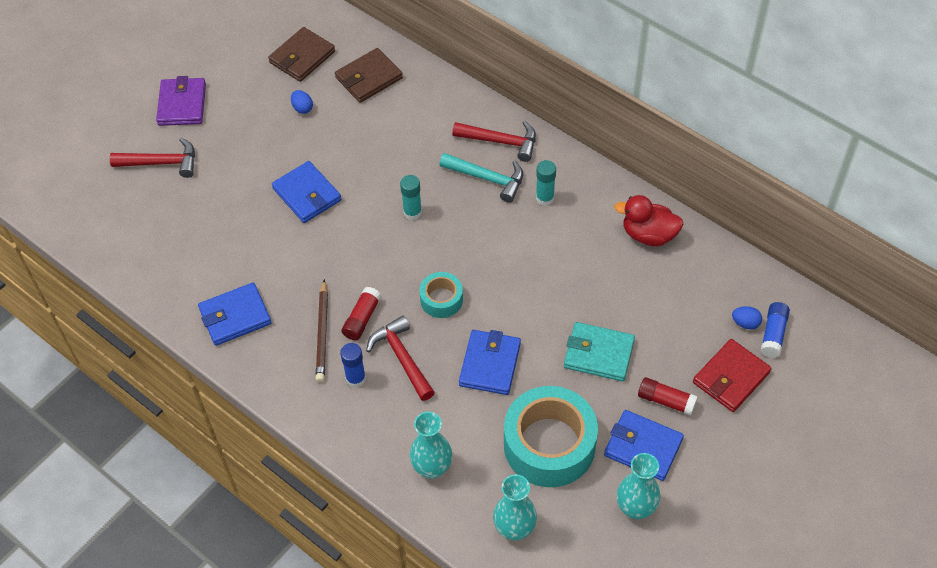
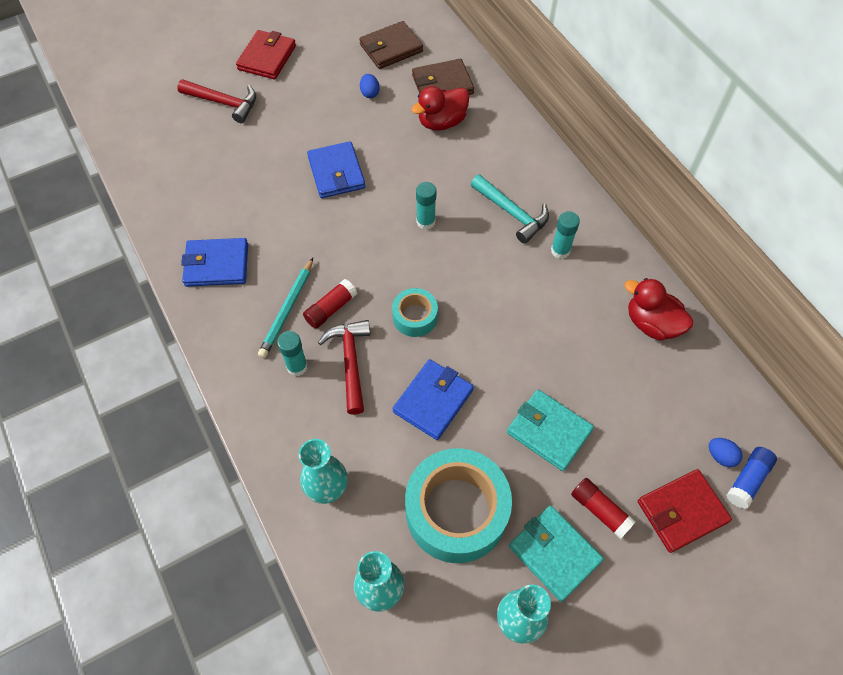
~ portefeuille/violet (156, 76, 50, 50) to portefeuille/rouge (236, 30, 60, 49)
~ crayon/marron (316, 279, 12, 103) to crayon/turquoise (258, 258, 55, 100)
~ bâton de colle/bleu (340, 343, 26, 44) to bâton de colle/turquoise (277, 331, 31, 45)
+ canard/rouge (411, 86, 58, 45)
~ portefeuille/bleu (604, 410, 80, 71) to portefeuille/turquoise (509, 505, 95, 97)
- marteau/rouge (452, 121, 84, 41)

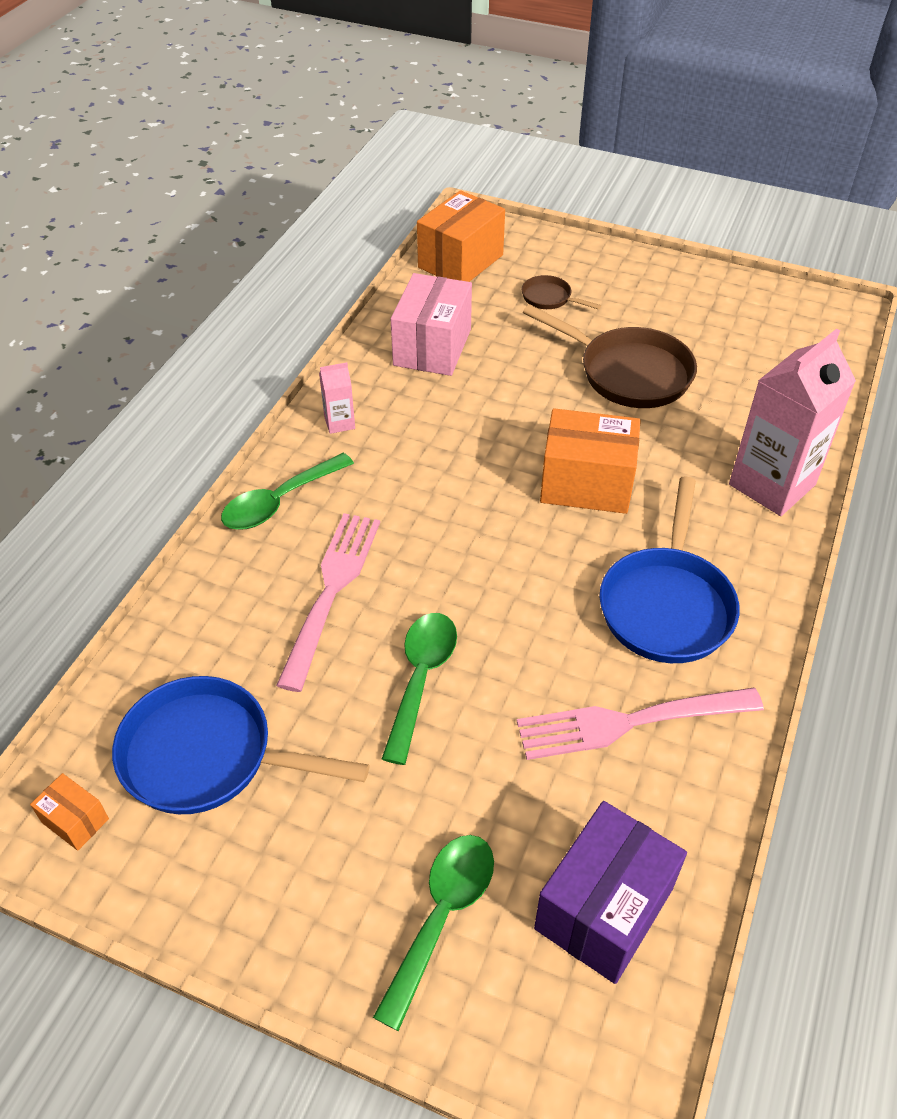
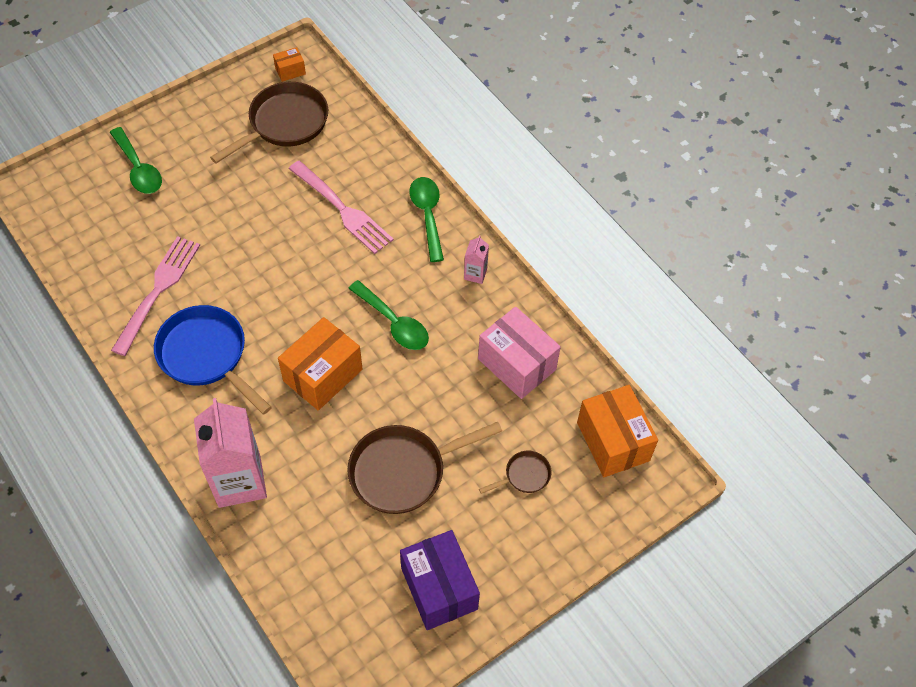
~ poêle/bleu (112, 676, 257, 138) to poêle/marron (210, 82, 118, 81)
~ cuillère/vert (382, 613, 75, 152) to (348, 280, 81, 70)
~ boîte/violet (534, 801, 153, 183) to (400, 530, 80, 100)

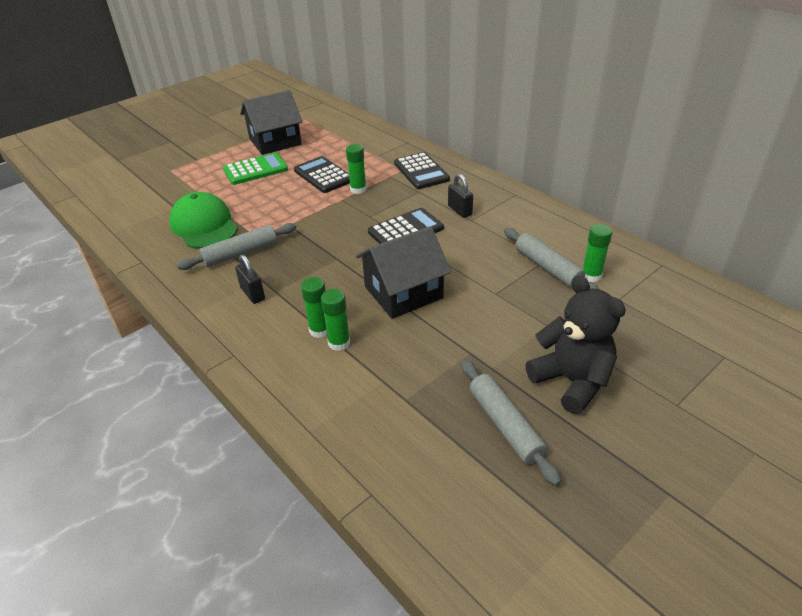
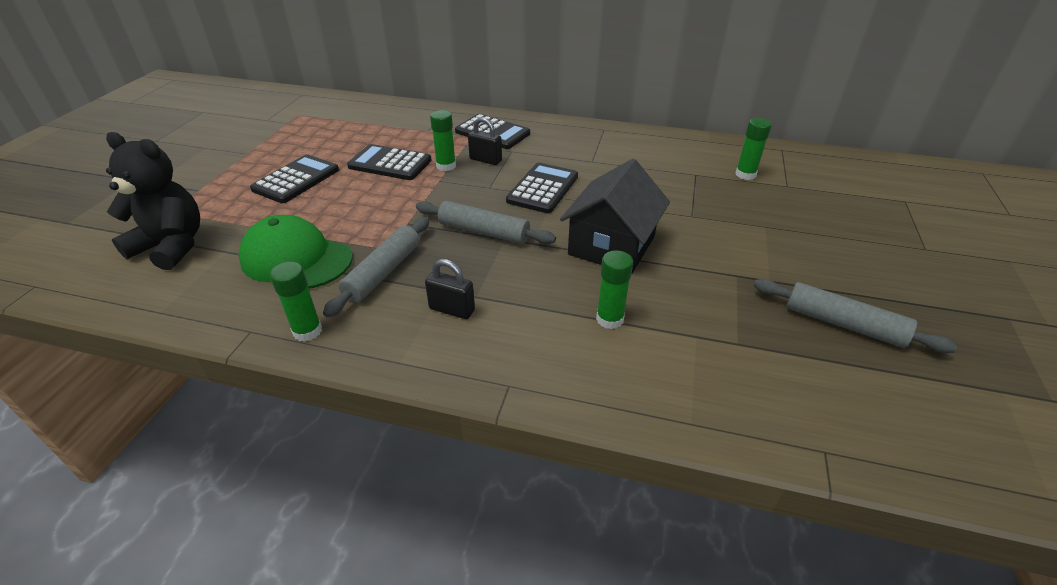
~ ours en peluche/noir (526, 275, 100, 139) to (106, 132, 94, 138)
~ calculatrice/vert (223, 153, 65, 32) to calculatrice/noir (250, 154, 89, 49)
~ bâton de colle/vert (301, 277, 26, 61) to (270, 262, 52, 80)
~ rouleau à pâtisserie/gris (504, 228, 96, 62) to (416, 201, 140, 43)
~ cadenas/noir (448, 174, 25, 44) to (468, 117, 34, 48)
- maison/noir (240, 90, 63, 65)

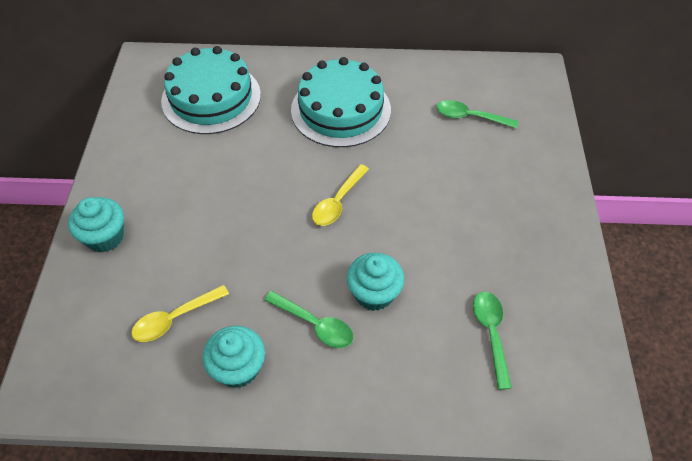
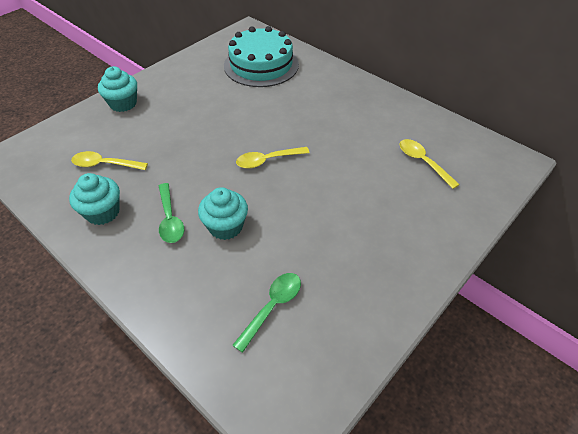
~ cuillère/vert (437, 100, 81, 29) to cuillère/jaune (400, 139, 60, 50)
- gâteau/turquoise (291, 57, 100, 90)

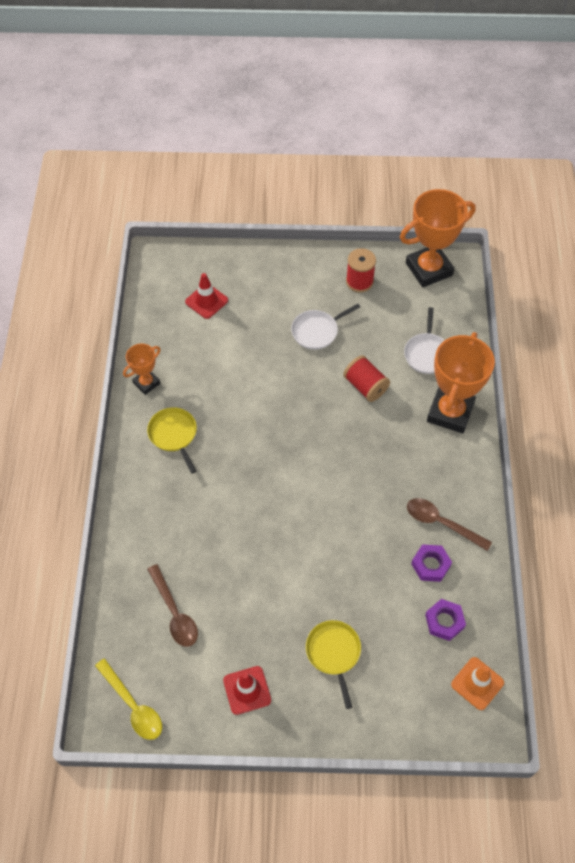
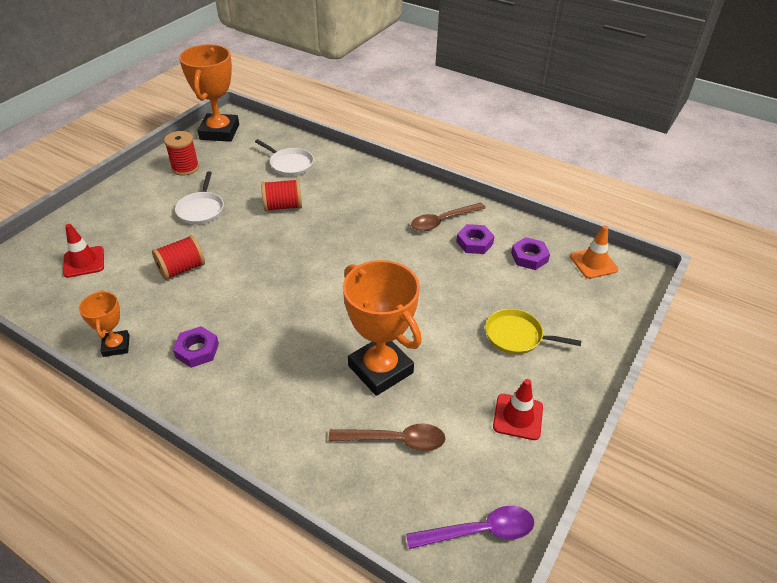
+ bobine/rouge (152, 235, 53, 45)
~ poêle/jaune (147, 407, 50, 67) to écrou/violet (173, 326, 46, 42)
~ trophée/orange (427, 332, 68, 101) to (343, 260, 79, 136)
~ cuillère/jaune (95, 658, 67, 82) to cuillère/violet (406, 506, 128, 43)

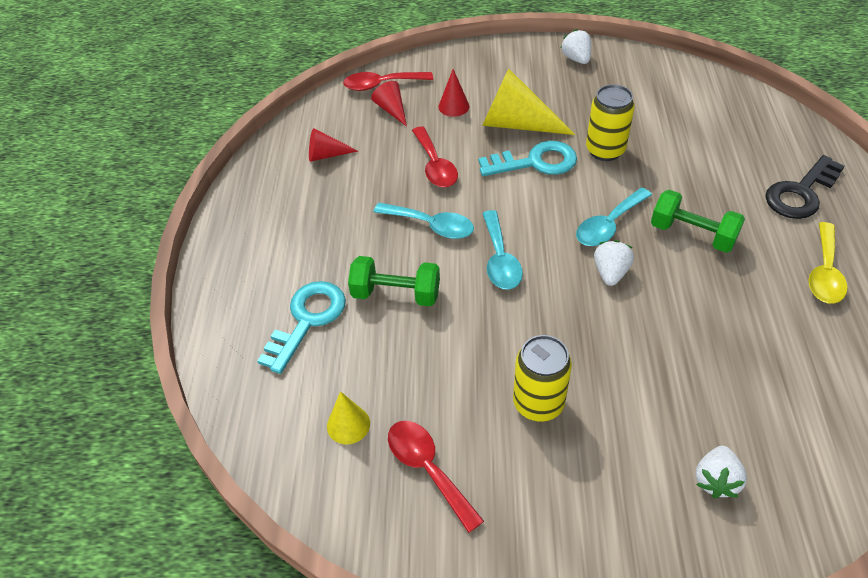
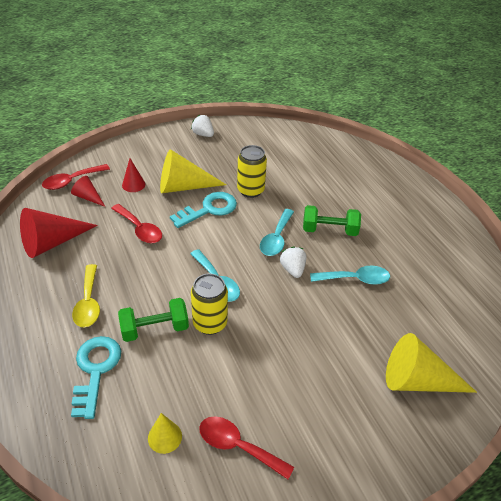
~ cône/rouge (309, 128, 49, 34) = (20, 208, 78, 50) x1.88
~ cuillère/jaune (809, 222, 39, 82) to (72, 264, 28, 63)
~ canette/jaune (513, 335, 59, 87) to (191, 274, 37, 61)
~ cuillère/turquoise (373, 203, 101, 36) to (310, 266, 80, 19)
~ fraise/blanc (695, 446, 52, 52) to cône/jaune (386, 333, 91, 60)
- clé/noir (765, 155, 80, 64)

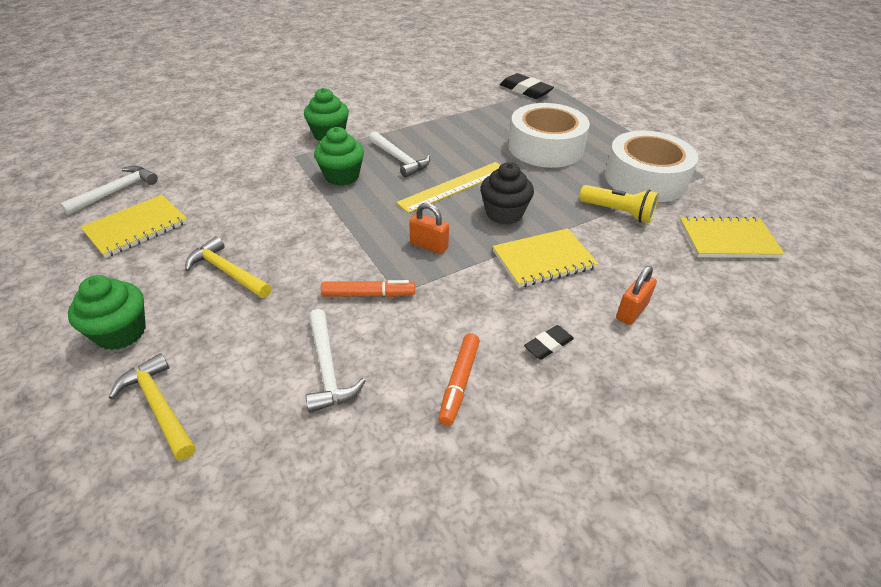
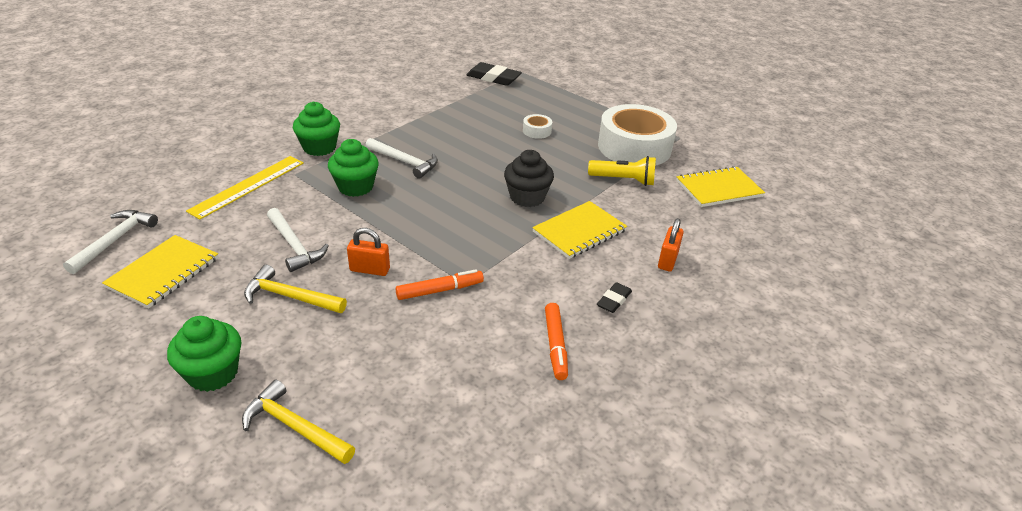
~ règle/jaune (396, 162, 104, 51) to (186, 156, 118, 64)
~ marteau/blanc (306, 309, 60, 104) to (267, 208, 62, 64)
~ cadenas/orange (409, 203, 40, 51) to (347, 228, 43, 48)
~ ruban adhésif/blanc (509, 103, 81, 65) = (523, 114, 29, 25) x0.40

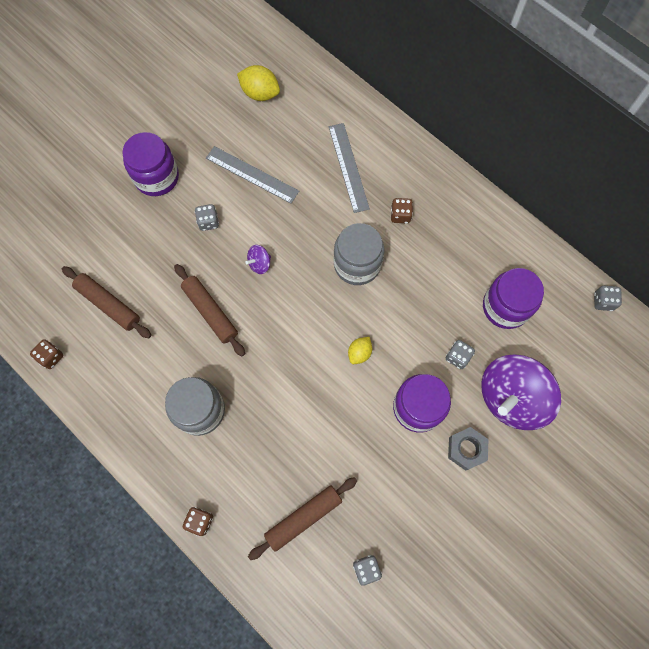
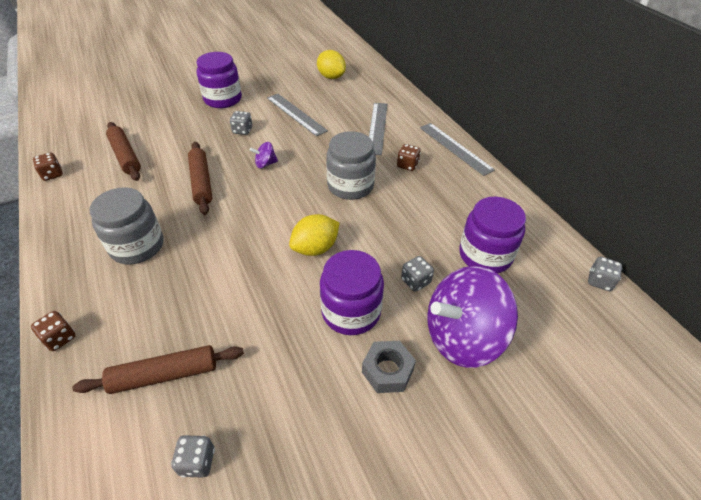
~ citron/jaune (348, 337, 24, 27) = (289, 214, 50, 42) x1.62
+ règle/gris (420, 123, 75, 53)

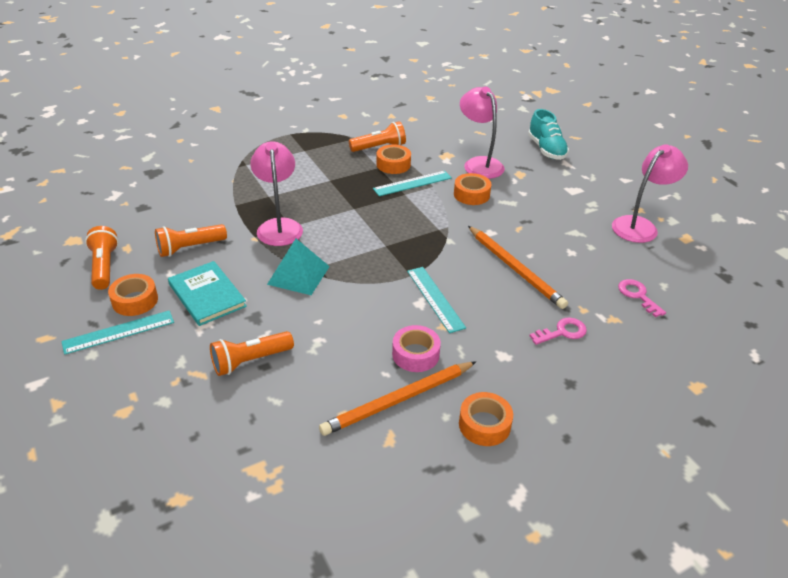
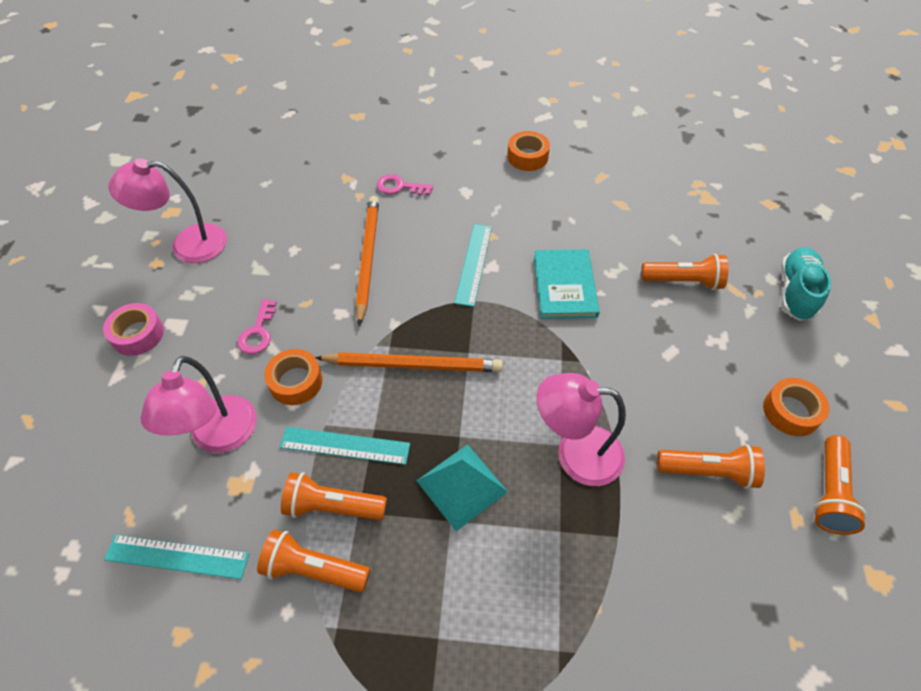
~ ruban adhésif/rose (392, 325, 49, 47) to (103, 303, 61, 53)
~ règle/turquoise (61, 310, 113, 45) to (104, 535, 146, 44)
~ clé/rose (618, 279, 48, 38) to (237, 299, 40, 55)
~ ruban adhésif/orange (376, 145, 35, 29) to lampe de poche/orange (281, 472, 106, 48)
~ crayon/orange (319, 361, 158, 75) to (315, 352, 188, 20)
~ pyramide/turquoise (267, 239, 63, 56) to (417, 444, 91, 87)
~ livre/turquoise (168, 261, 79, 65) to (534, 249, 66, 70)
~ lampe/rose (250, 141, 53, 105) = (537, 373, 89, 113) 75 degrees clockwise
~ chaussure/turquoise (528, 109, 41, 51) to (781, 247, 50, 74)

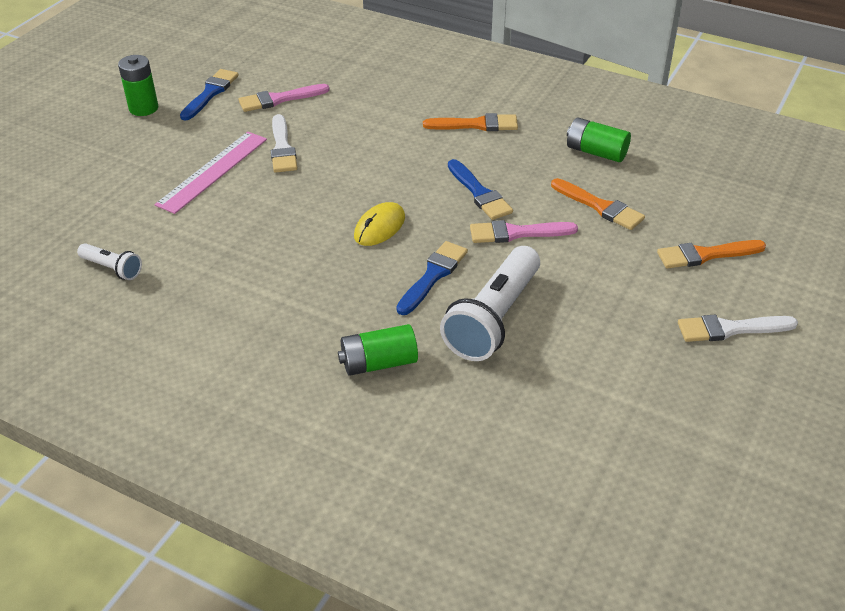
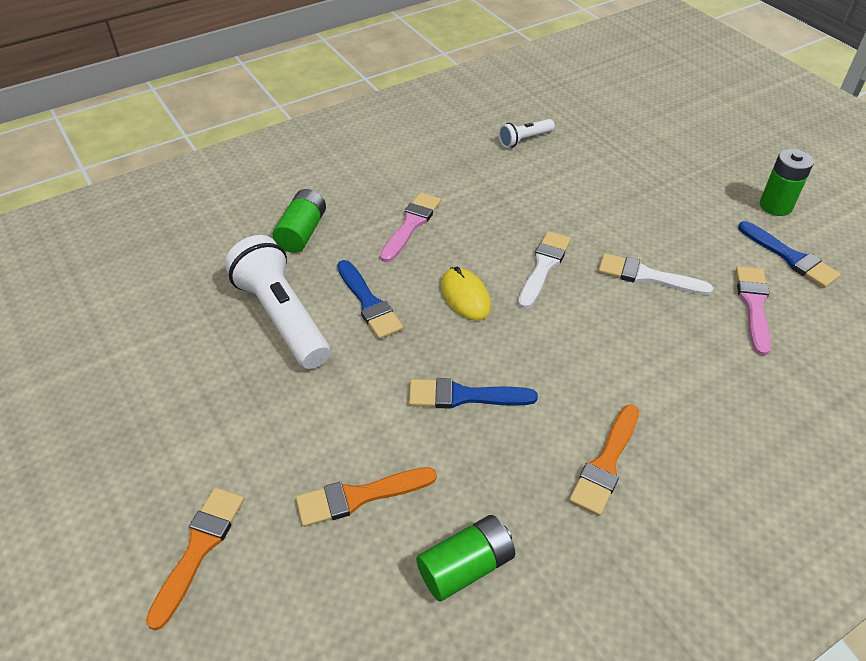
~ pinceau/rose (470, 220, 108, 23) to (380, 192, 61, 70)
~ pinceau/blanc (678, 315, 120, 27) to (518, 231, 53, 78)
- règle/rose (155, 132, 112, 82)

